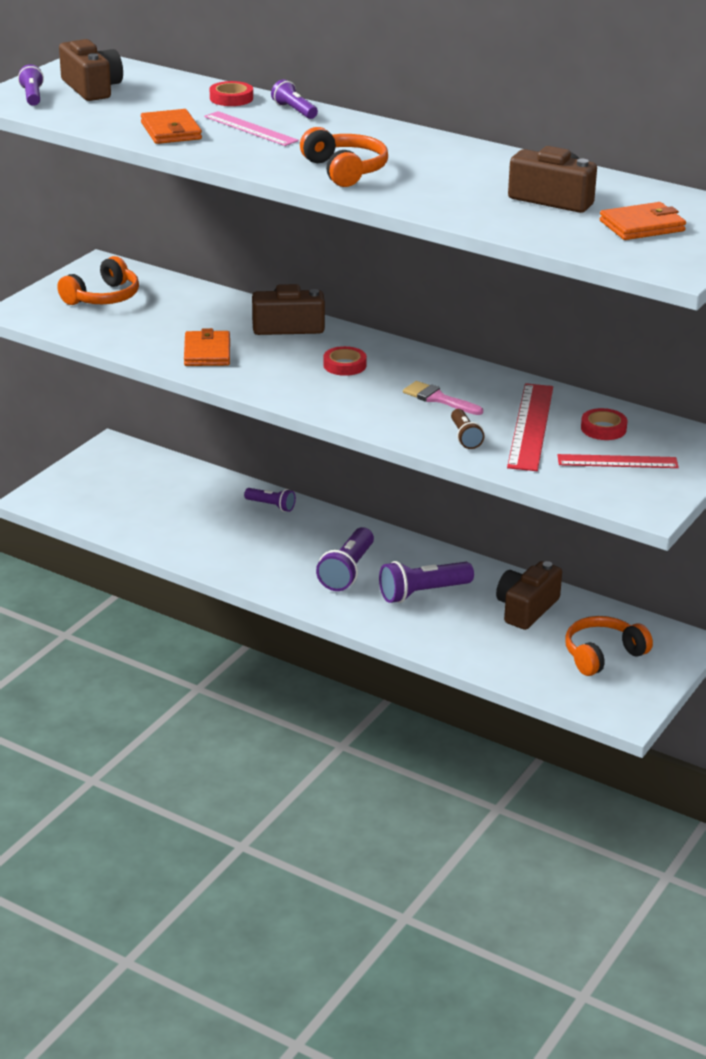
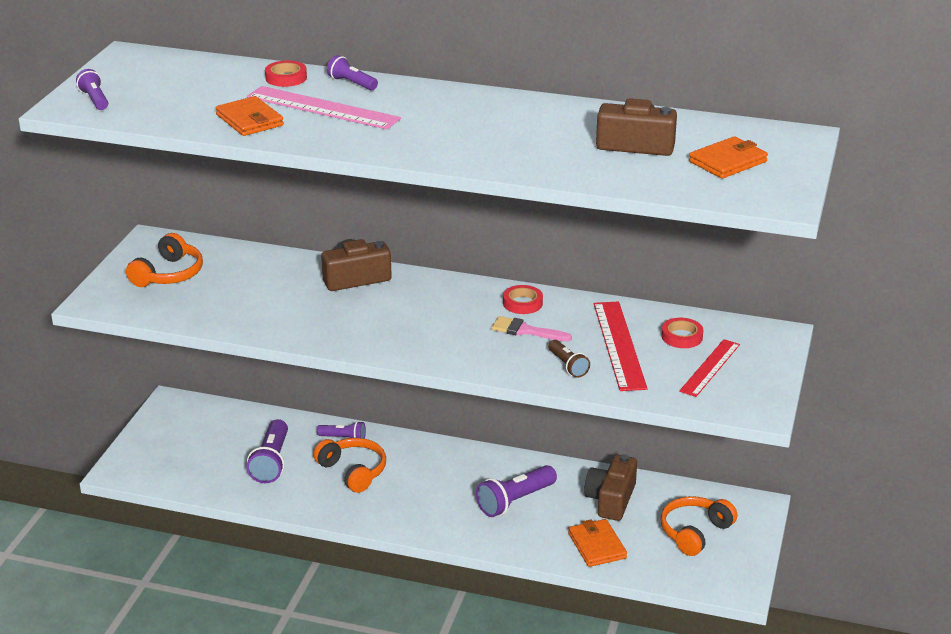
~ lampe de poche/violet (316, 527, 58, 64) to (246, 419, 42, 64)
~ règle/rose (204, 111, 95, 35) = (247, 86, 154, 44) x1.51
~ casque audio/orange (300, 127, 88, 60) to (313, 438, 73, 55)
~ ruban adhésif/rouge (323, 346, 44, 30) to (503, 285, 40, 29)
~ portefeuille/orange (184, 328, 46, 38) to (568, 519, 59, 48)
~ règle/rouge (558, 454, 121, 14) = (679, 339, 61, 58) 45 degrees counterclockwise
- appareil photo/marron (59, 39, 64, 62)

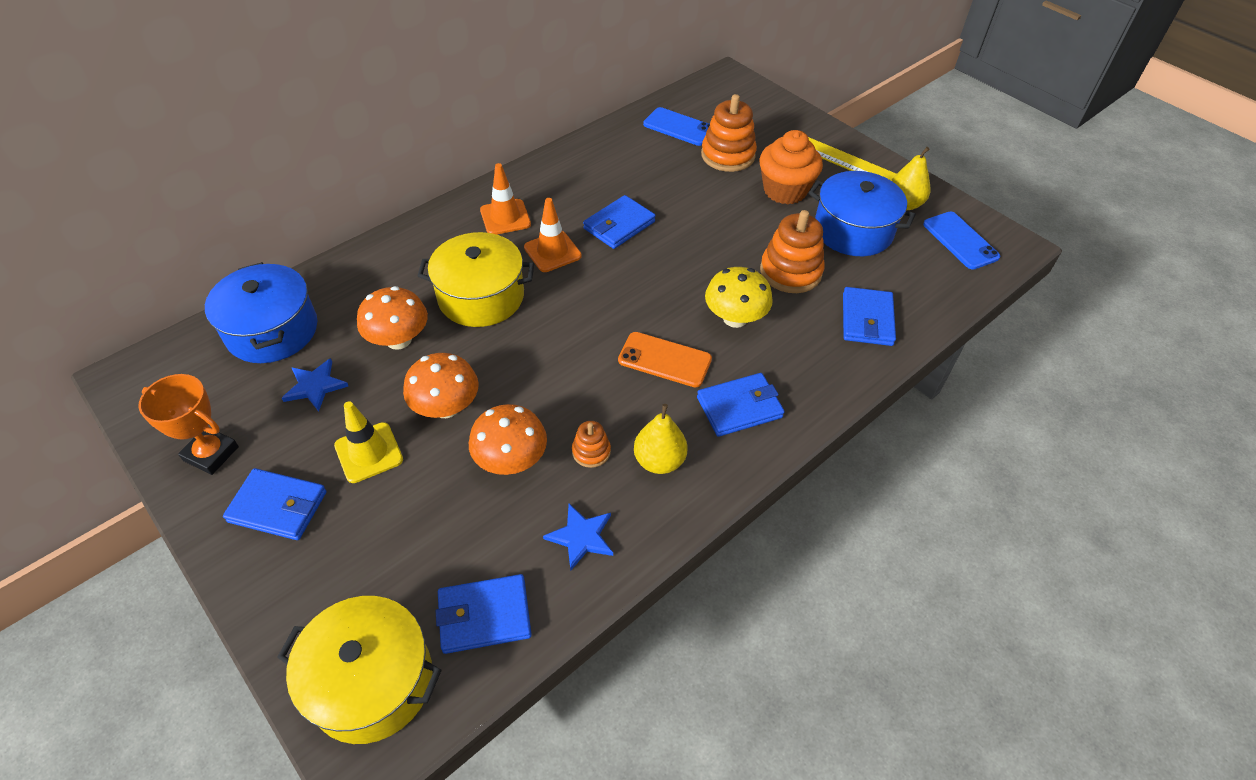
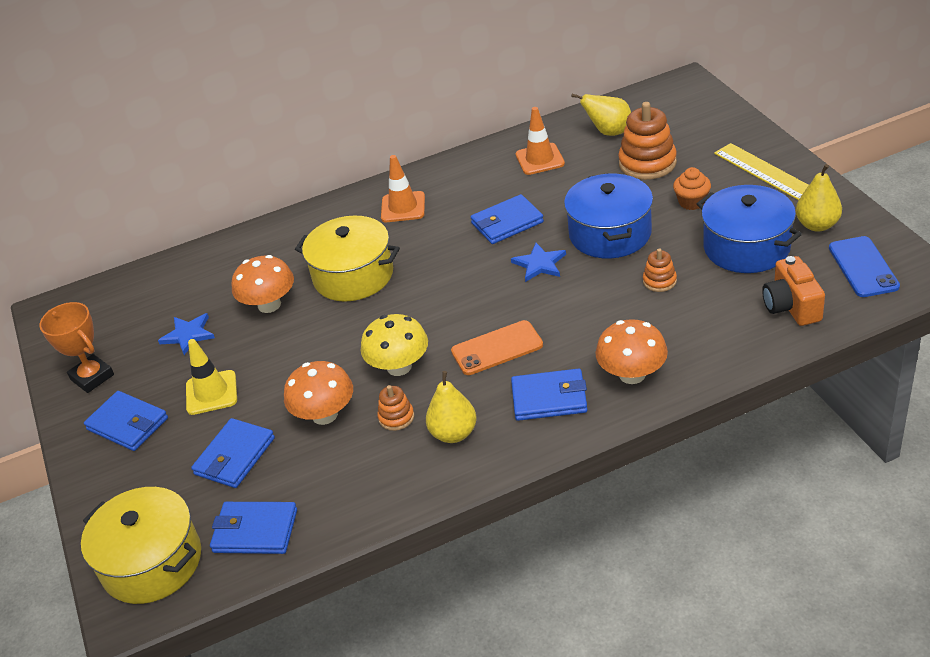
~ portefeuille/bleu (843, 287, 53, 59) to (191, 418, 84, 70)
~ champignon/jaune (705, 267, 68, 61) to (361, 314, 67, 62)
~ téléphone/orange (618, 332, 94, 55) = (451, 320, 92, 55) 60 degrees counterclockwise
~ étoile/bleu (543, 504, 70, 67) to (511, 243, 55, 39)
~ cône de chantier/orange (524, 198, 58, 74) to (516, 107, 49, 68)
~ marmite/bleu (205, 262, 112, 101) to (564, 173, 89, 86)
~ téléphone/bleu (643, 107, 67, 39) to poire/jaune (571, 94, 60, 42)
~ champignon/orange (403, 353, 76, 65) to (595, 319, 73, 65)
~ jouet à empiler/orange (760, 210, 65, 83) = (643, 248, 34, 44) x0.52
~ muffin/orange (760, 130, 63, 75) = (673, 167, 38, 43) x0.57
+ appareil photo/orange (762, 256, 63, 70)

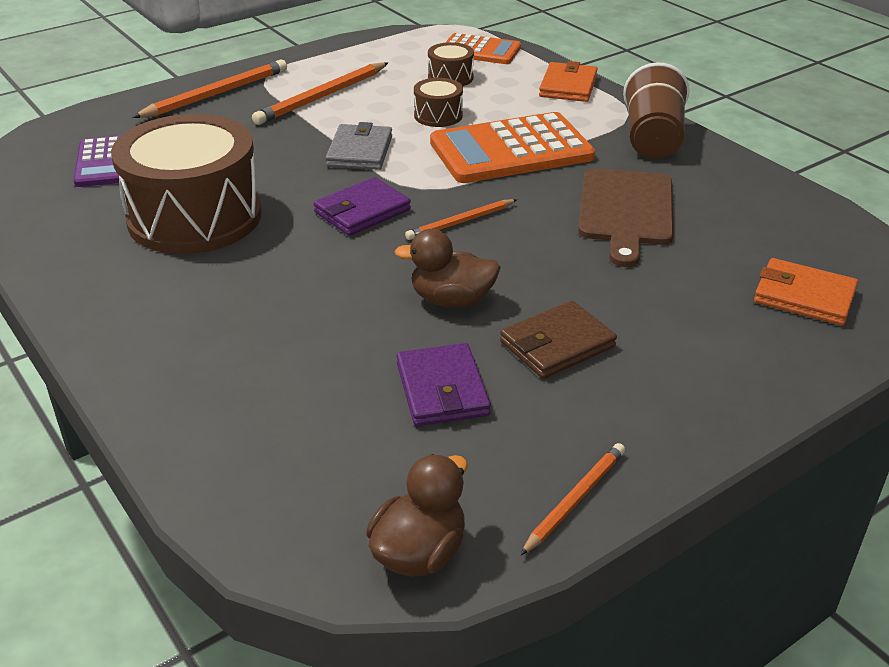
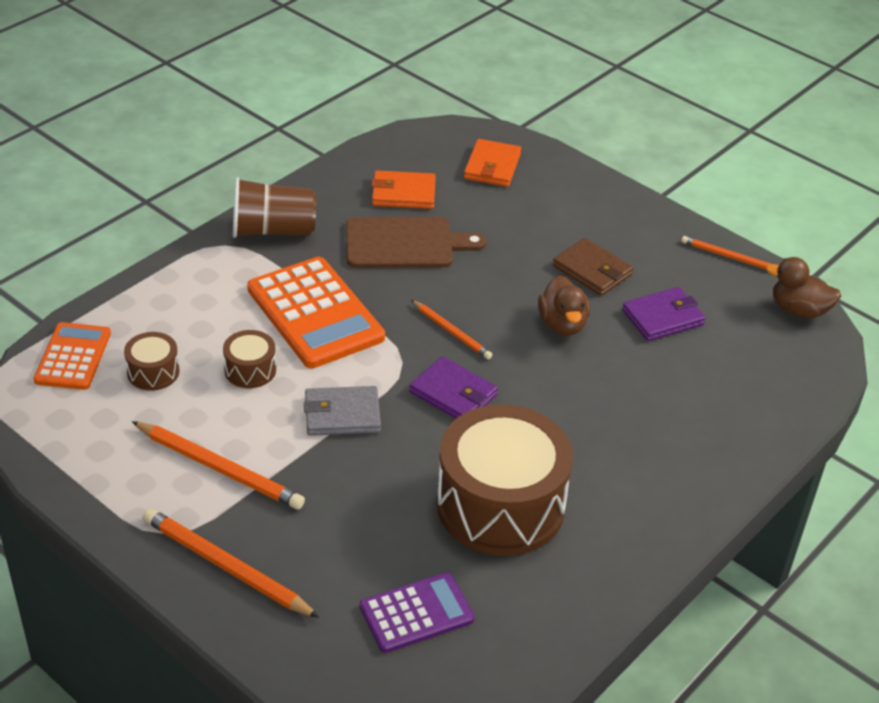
~ portefeuille/orange (539, 61, 59, 41) to (371, 171, 65, 38)

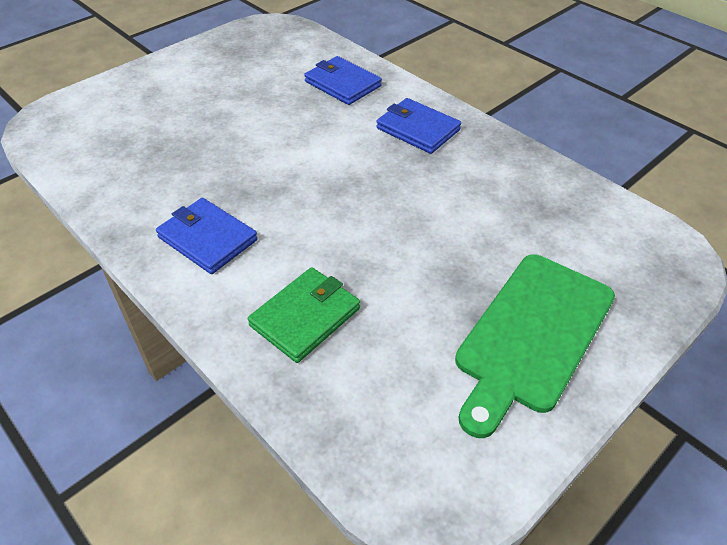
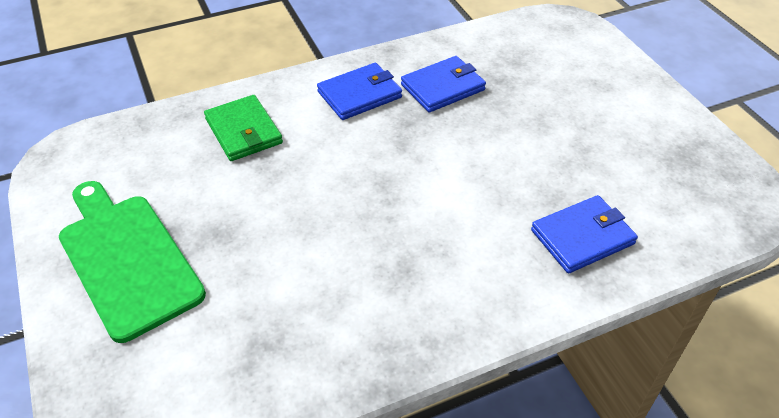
~ portefeuille/bleu (376, 98, 85, 56) to (401, 56, 85, 56)

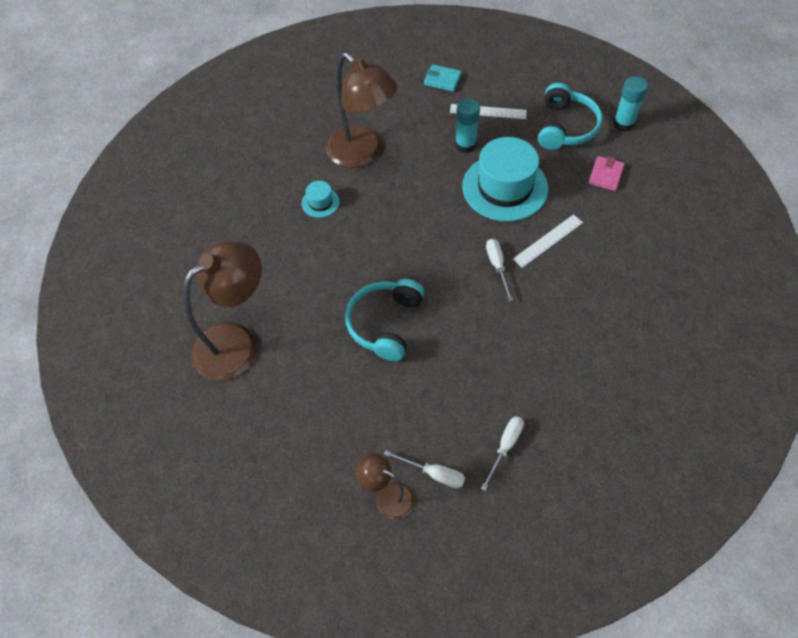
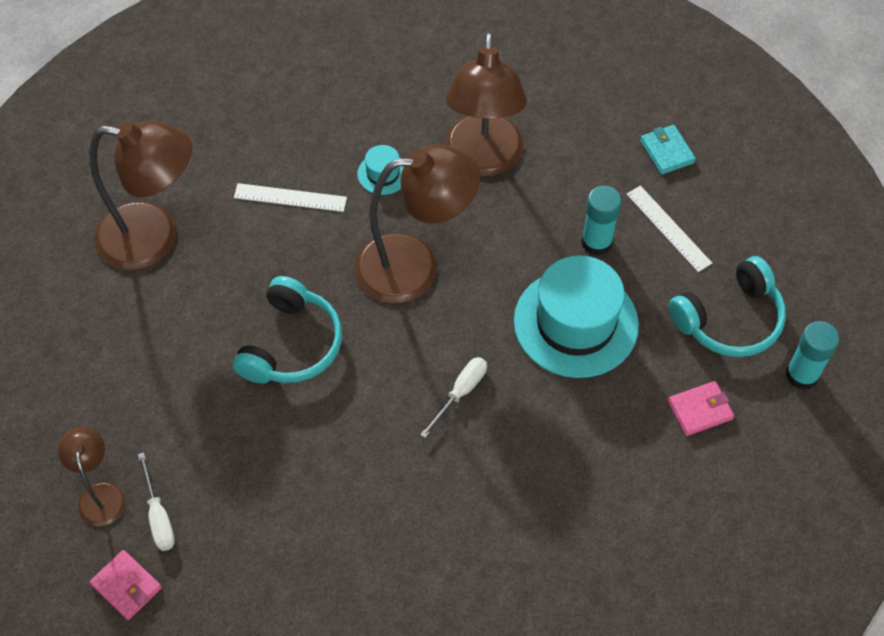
+ portefeuille/rose (90, 550, 72, 70)
~ casque audio/turquoise (345, 279, 79, 82) = (233, 276, 109, 108) 135 degrees clockwise
~ règle/blanc (513, 214, 70, 54) to (234, 183, 113, 29)
+ lampe/marron (354, 144, 126, 159)
- tournevis/blanc (481, 416, 43, 75)

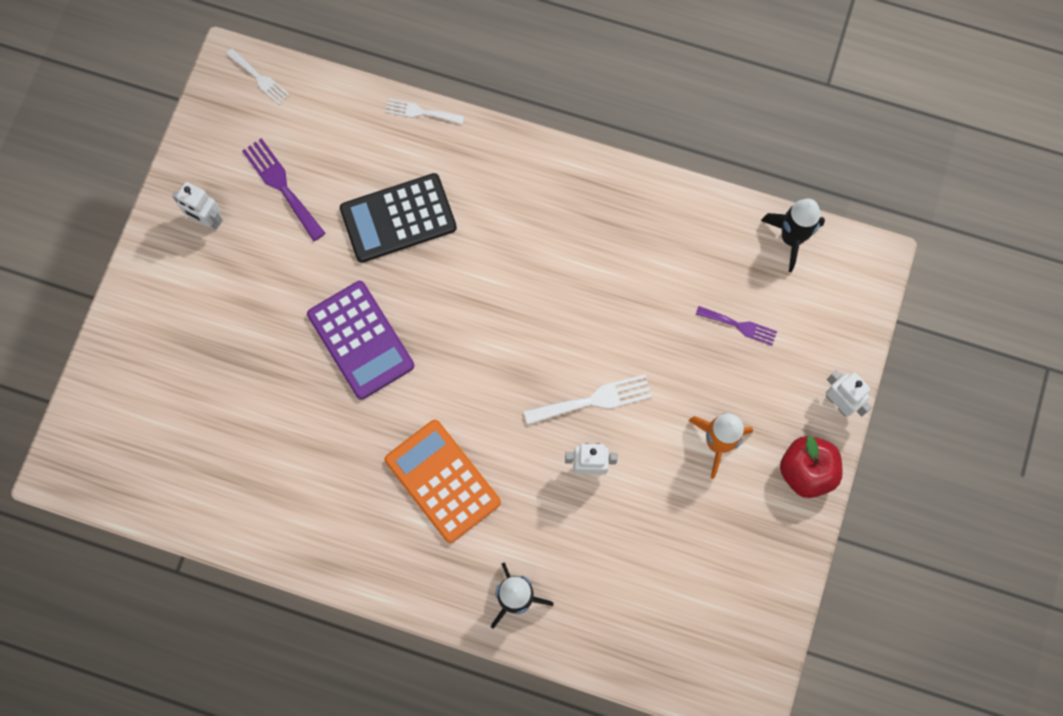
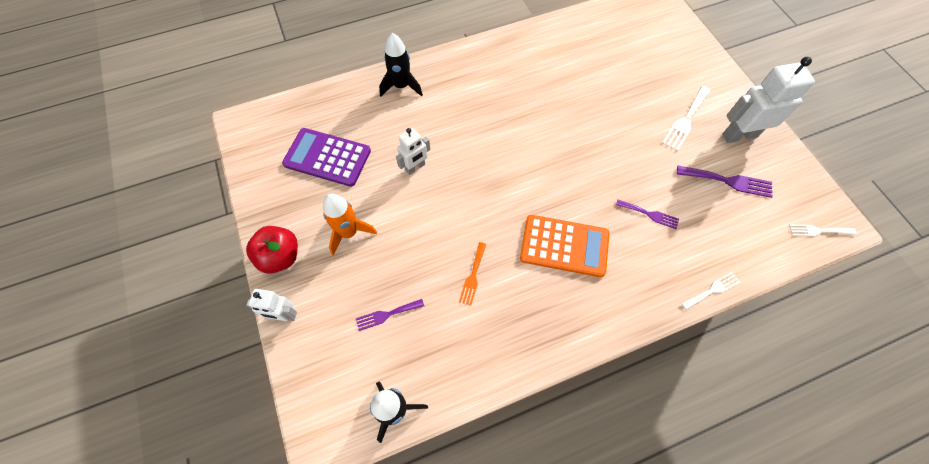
~ calculatrice/violet (307, 281, 107, 119) to (282, 128, 89, 59)
+ fourchette/orange (459, 242, 27, 63)
~ calculatrice/orange (385, 420, 116, 123) to (520, 215, 90, 62)
~ calculatrice/noir (340, 173, 117, 90) to fourchette/violet (616, 200, 63, 29)
~ fourchette/blanc (524, 374, 128, 51) to (662, 86, 49, 65)
~ robot/blanc (172, 182, 51, 47) = (723, 57, 92, 86) x1.71

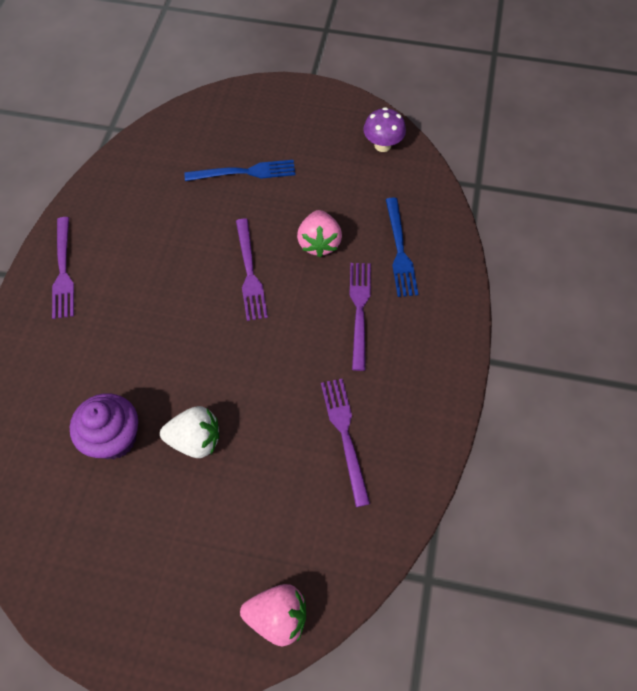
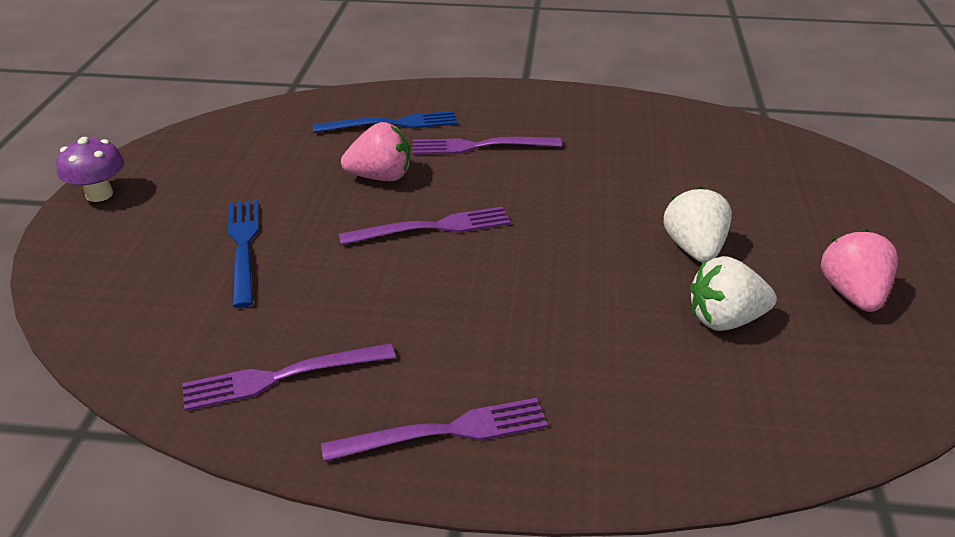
~ champignon/violet (363, 107, 43, 45) to (56, 137, 68, 65)
~ fourchette/violet (321, 379, 49, 128) to (182, 343, 213, 68)
~ muffin/violet (70, 393, 68, 66) to fraise/blanc (690, 256, 87, 75)
~ fraise/rose (240, 584, 66, 62) to (821, 229, 77, 83)

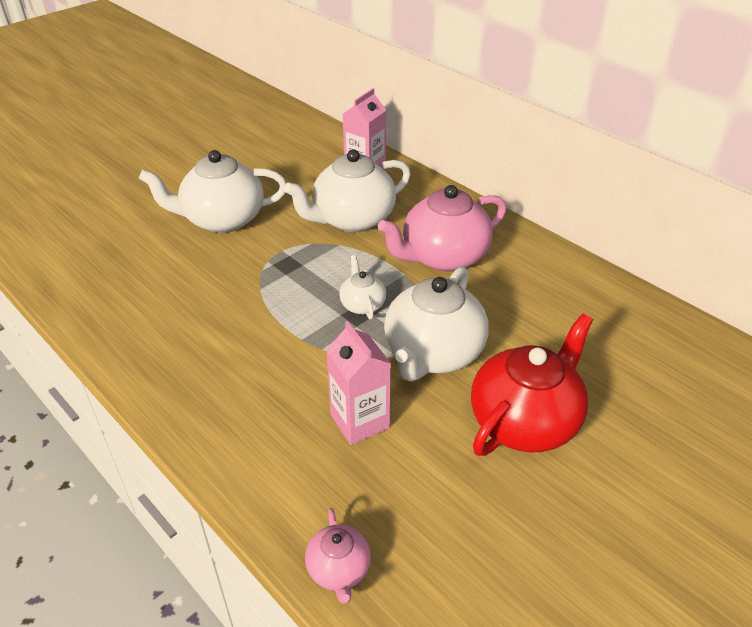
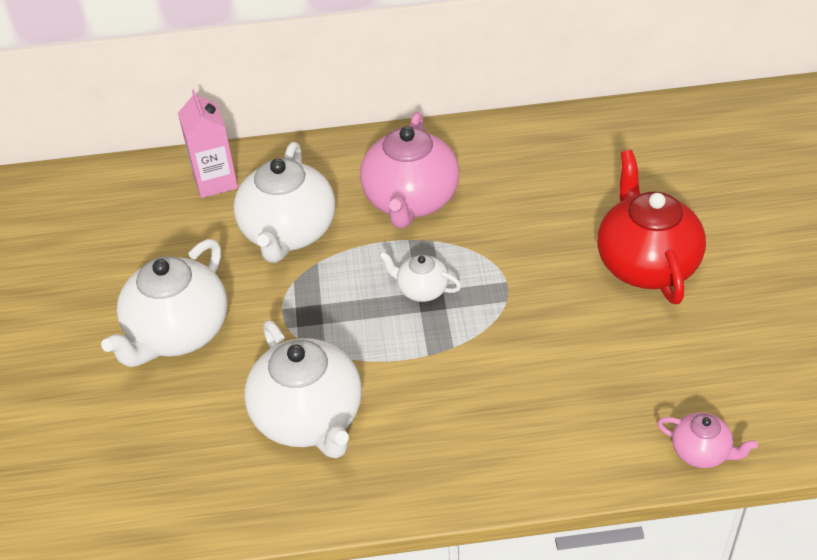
~ théière/blanc (384, 266, 105, 115) to (244, 320, 118, 139)
- brique de lait/rose (326, 321, 65, 124)

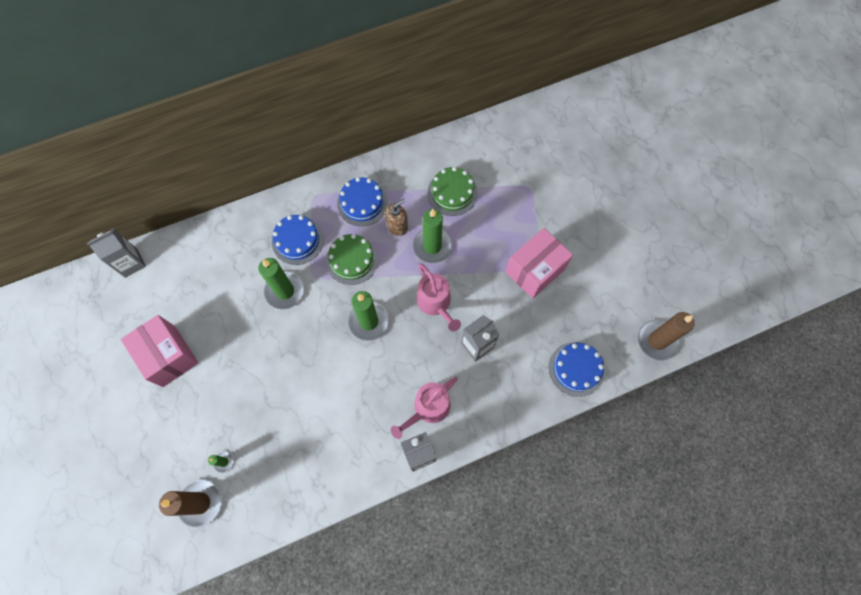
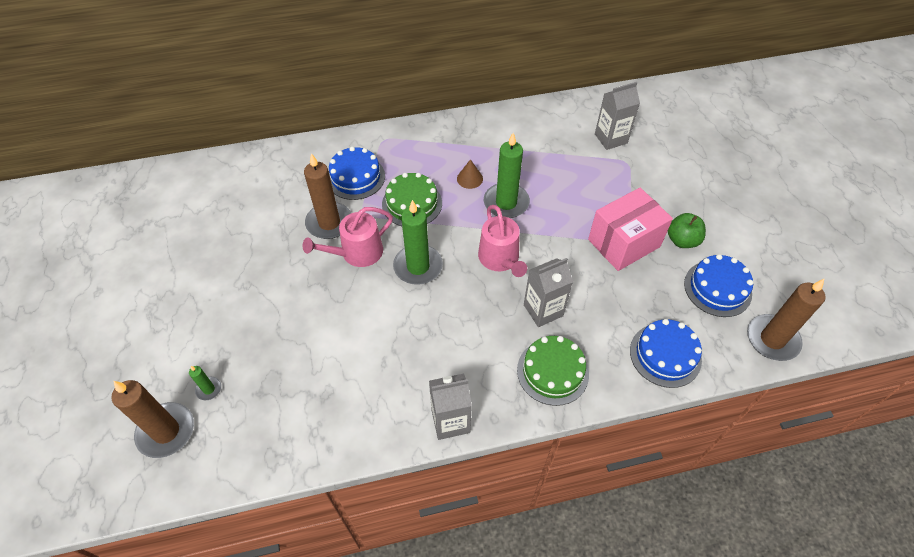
~ arrosoir/rose (391, 377, 67, 62) to (303, 207, 90, 60)
~ bougie/vert (258, 258, 47, 51) to bougie/marron (304, 153, 47, 86)
~ distributeur de savon/marron (385, 199, 23, 37) to cône/marron (457, 159, 26, 30)
~ gâteau/vert (428, 167, 50, 49) to (517, 336, 72, 70)
~ brique de lait/gris (87, 228, 59, 50) to (595, 82, 45, 68)
+ pomme/vert (668, 213, 38, 35)
~ gâteau/bleu (337, 177, 51, 49) to (684, 254, 69, 63)
- boîte/rose (120, 315, 78, 72)

